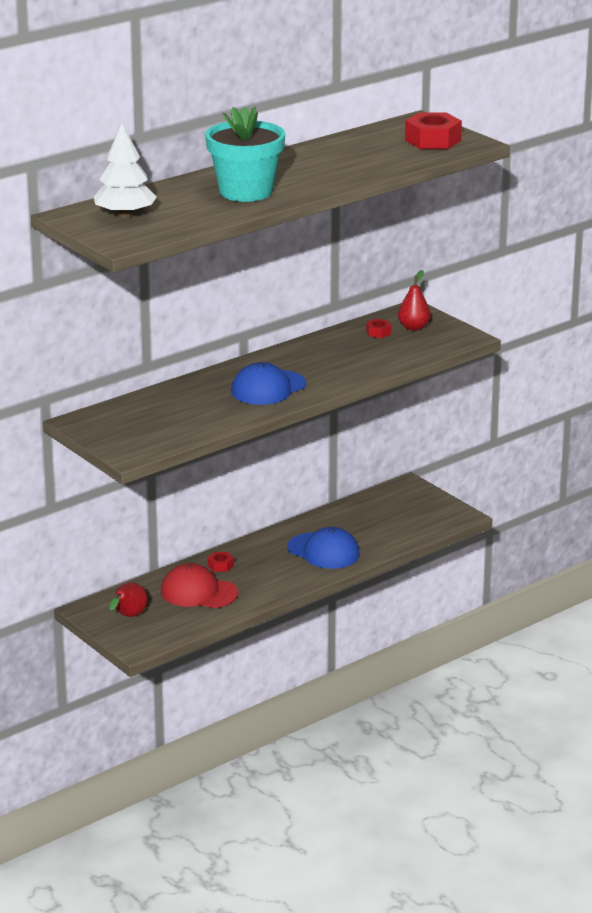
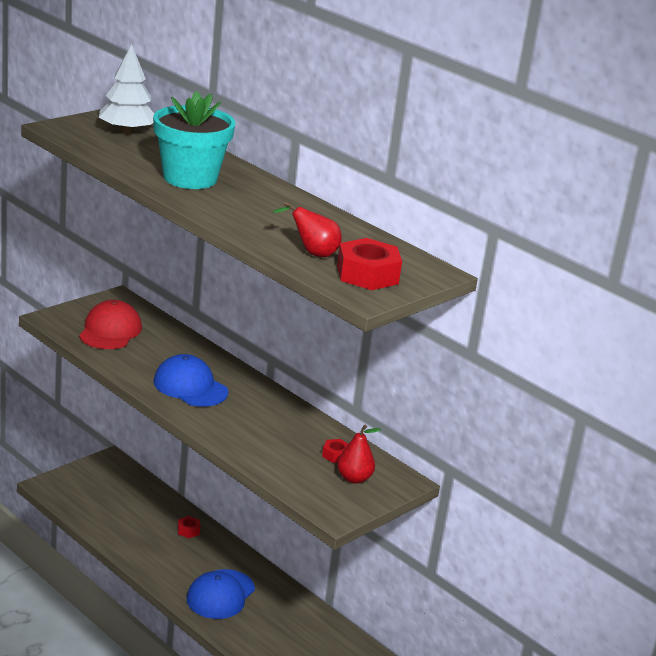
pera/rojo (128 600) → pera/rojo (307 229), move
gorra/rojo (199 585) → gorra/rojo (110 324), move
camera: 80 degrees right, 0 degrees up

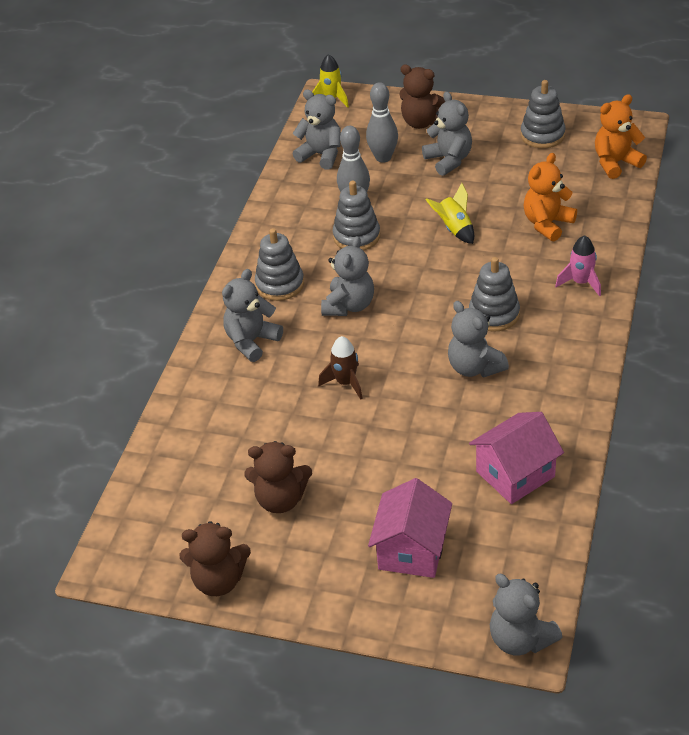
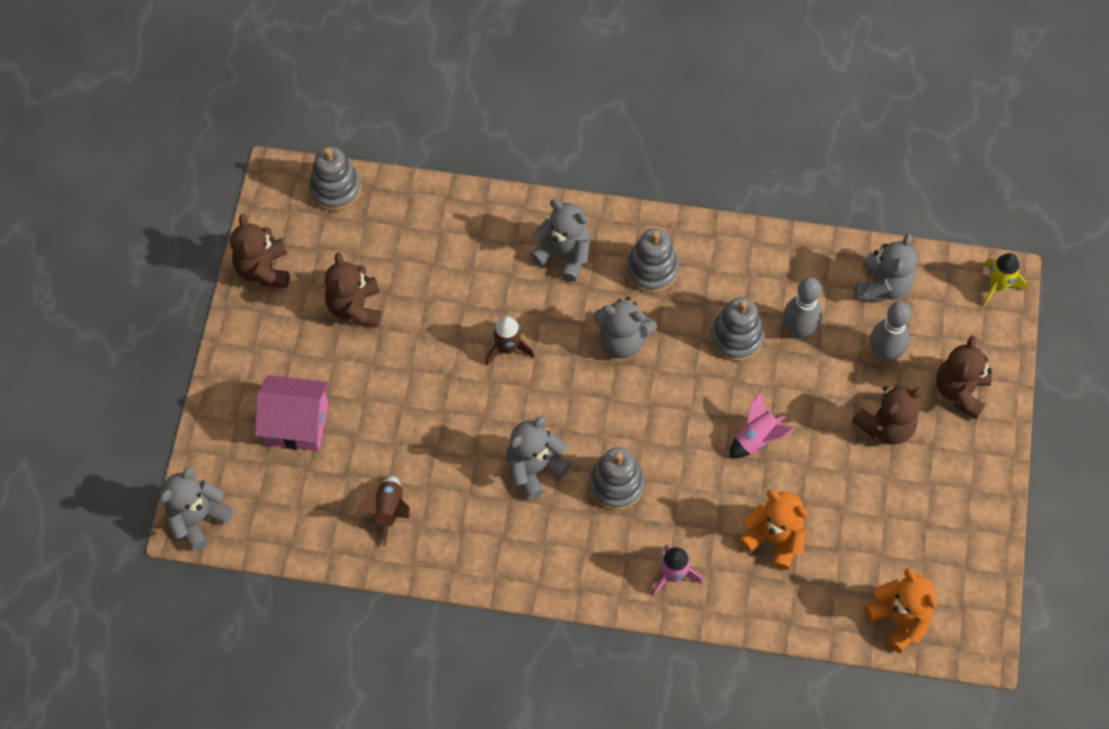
juguete apilable/gris (543 114) → juguete apilable/gris (335 178), move
casa/rosa (516 458) → cohete/marrón (383 511)
osito/gris (447 133) → osito/marrón (888 415)
cohete/amarillo (449 213) → cohete/rosa (761 425)
camera: 80 degrees right, 20 degrees up

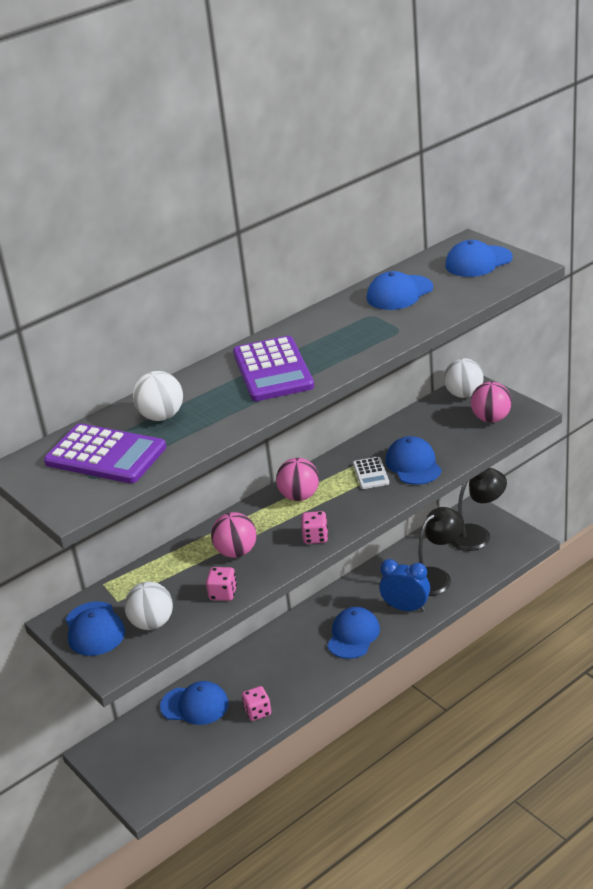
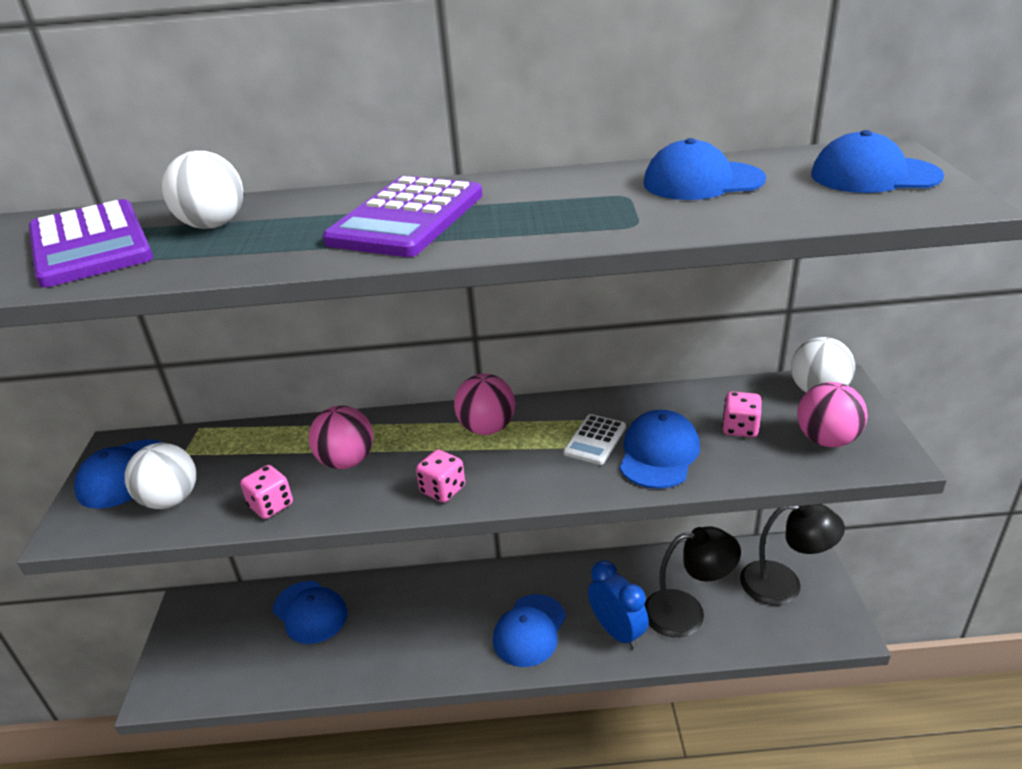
dado/rosa (256 703) → dado/rosa (741 414), move
gorra/azul (353 633) → gorra/azul (529 630), 150 degrees clockwise
camera: 35 degrees right, 0 degrees up

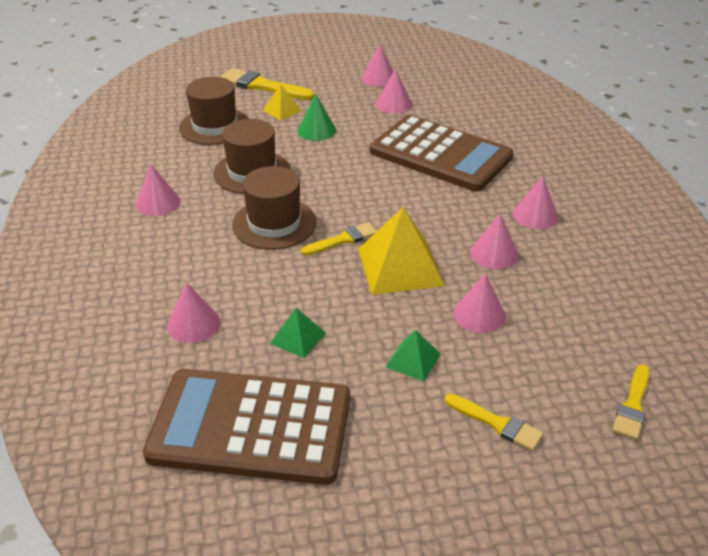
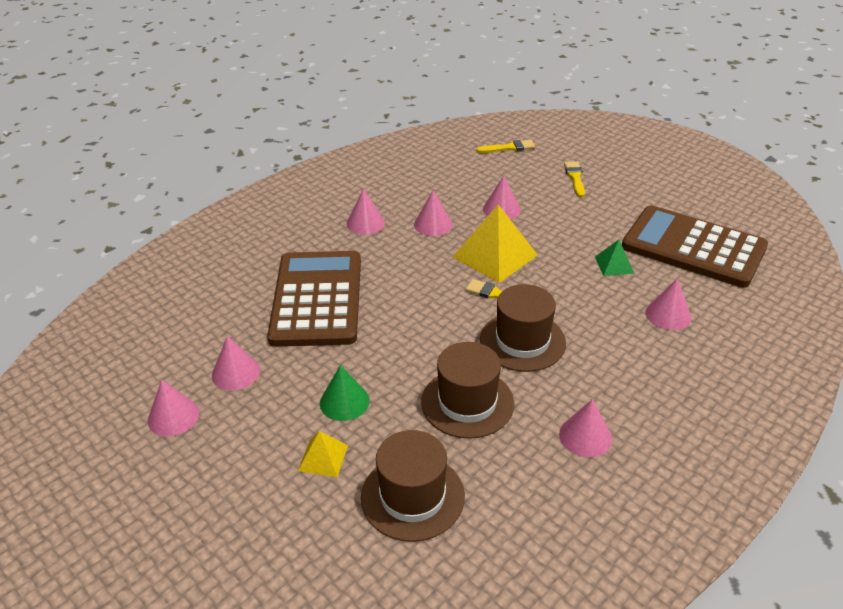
pincel/amarillo (268 84) → -
pirámide/verde (413 355) → -
calculadora/marrón (246 427) → calculadora/marrón (695 246), 150 degrees clockwise
camera: 125 degrees left, 0 degrees up

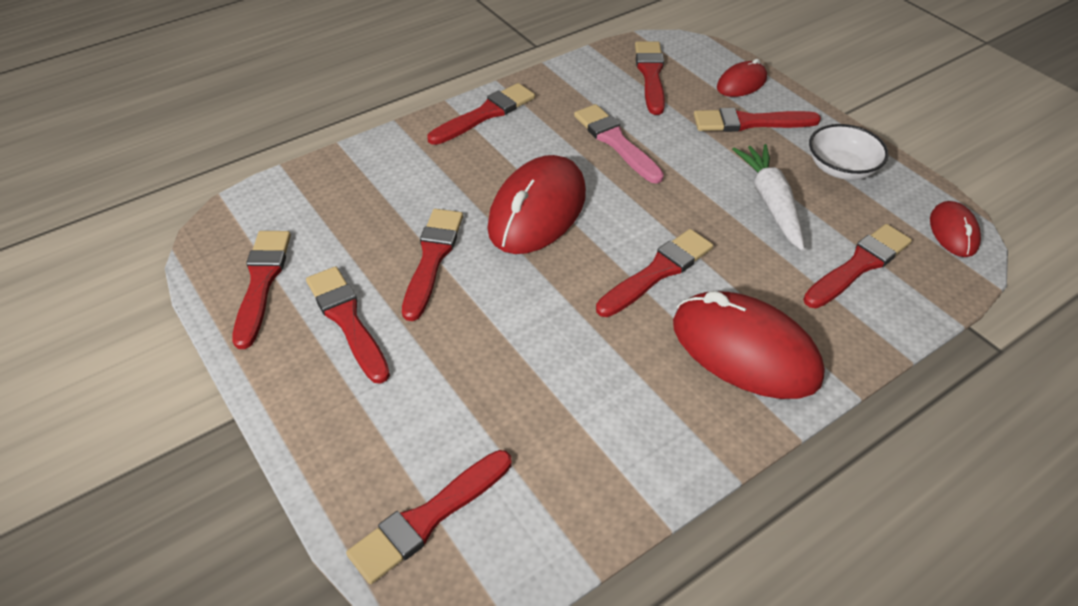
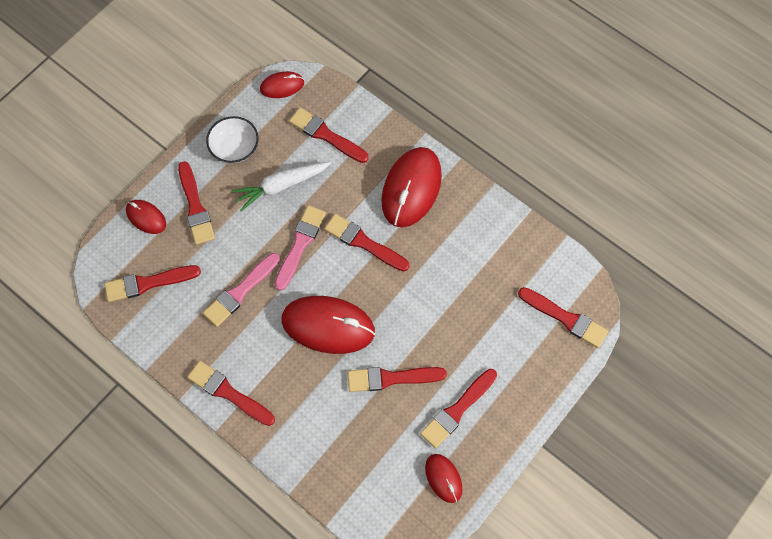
- → pincel/rosa (300 248)
pincel/rojo (261 290) → ratón/rojo (443 478)
camera: 105 degrees left, 20 degrees up

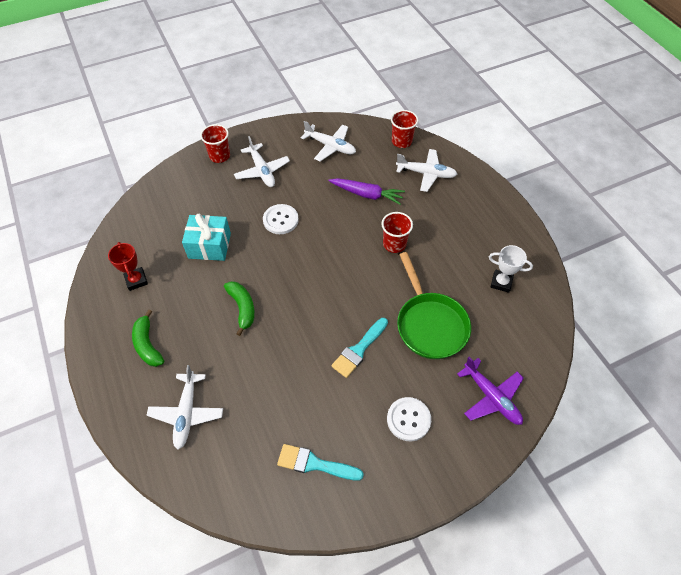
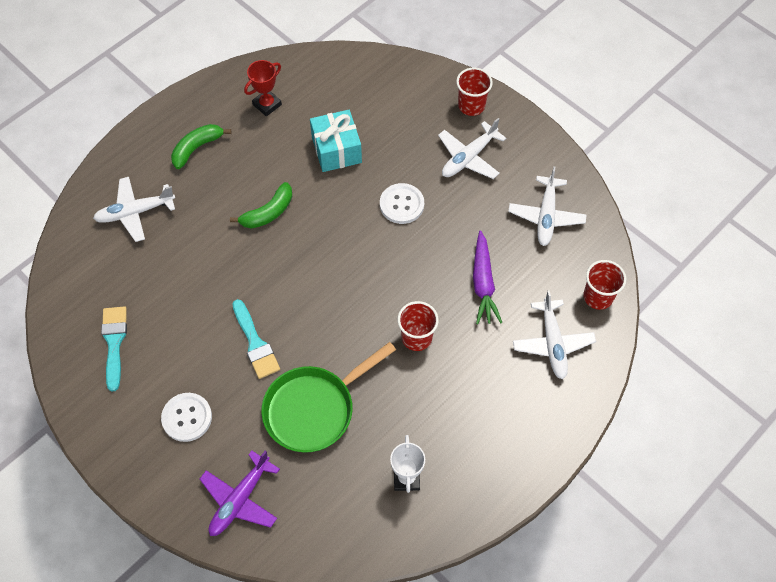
pincel/turquesa (359 348) → pincel/turquesa (256 339), 135 degrees counterclockwise
camera: 70 degrees right, 5 degrees up

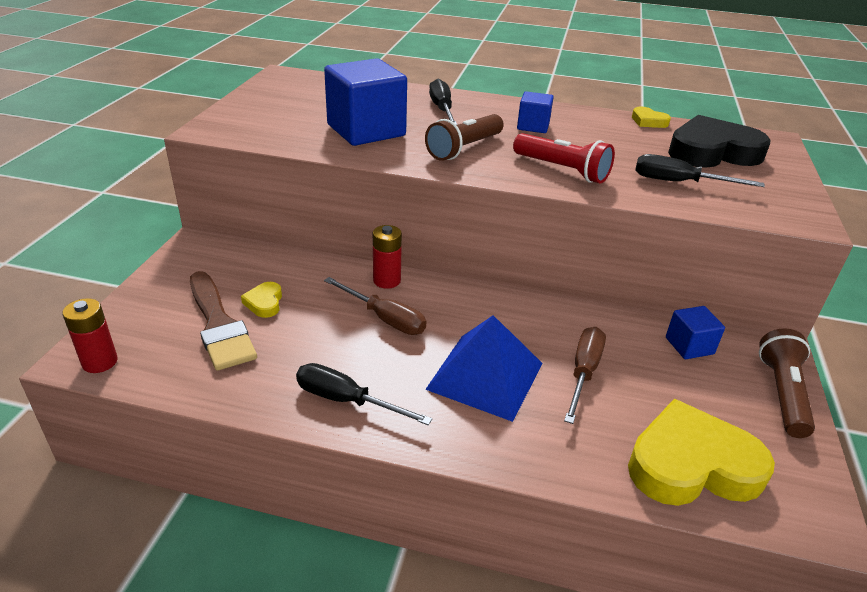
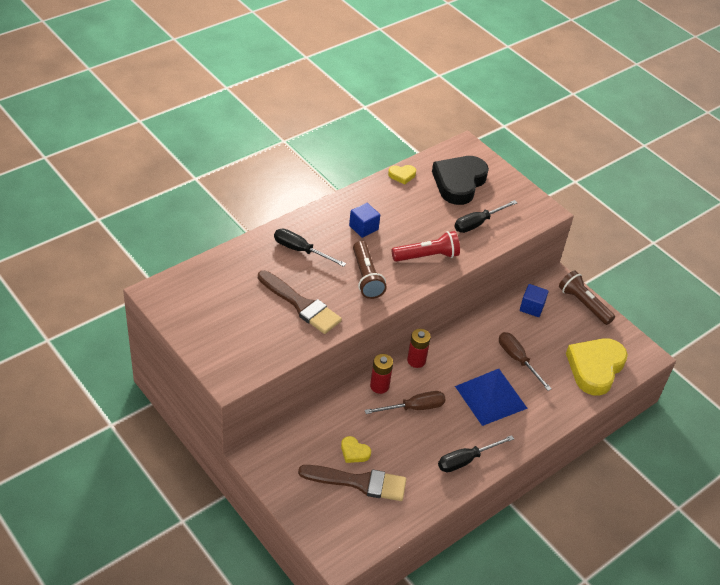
pila/rojo (90 335) → pila/rojo (419 348), move
cubo/azul (365 102) → pincel/marrón (300 302)
camera: 55 degrees left, 10 degrees up

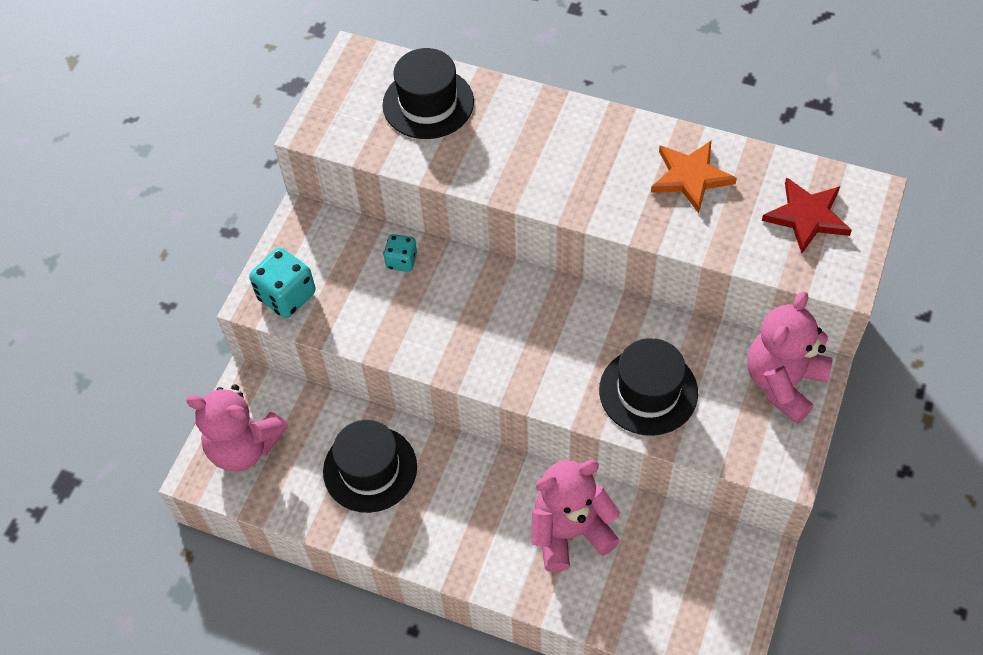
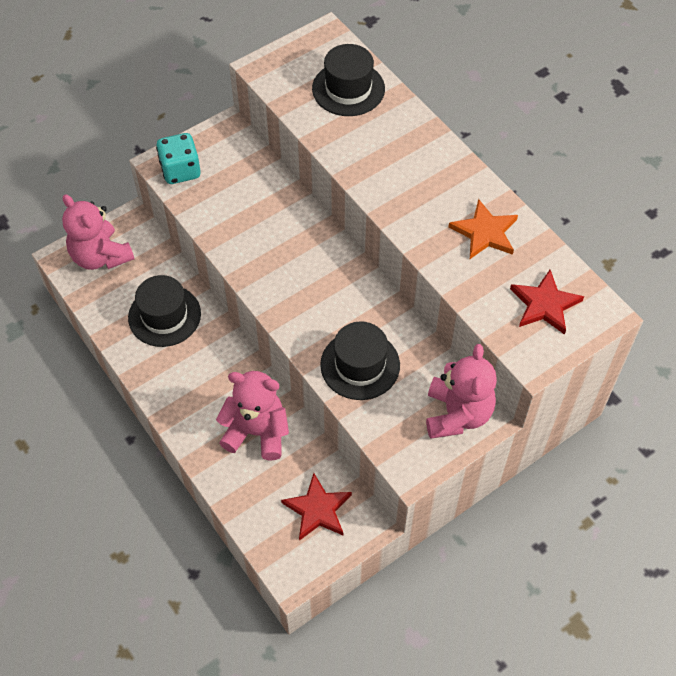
dado/turquesa (400 253) → -
- → estrella/rojo (316 507)
osito/rosa (790 358) → osito/rosa (461 391), 120 degrees clockwise
camera: 30 degrees right, 0 degrees up

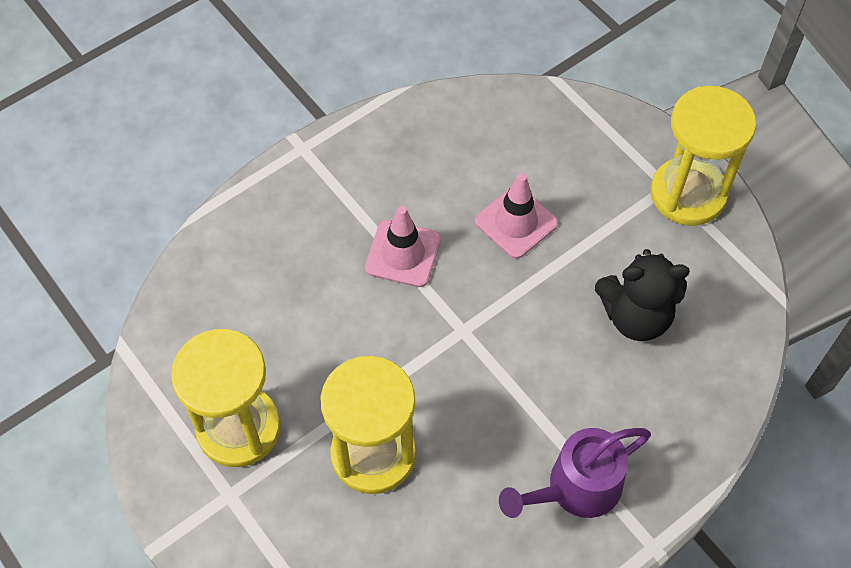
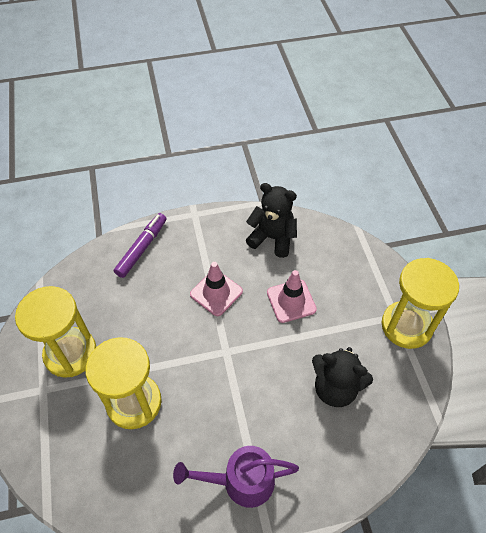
- → rotulador/morado (140 245)
- → osito/negro (271 220)
camera: 25 degrees right, 5 degrees down

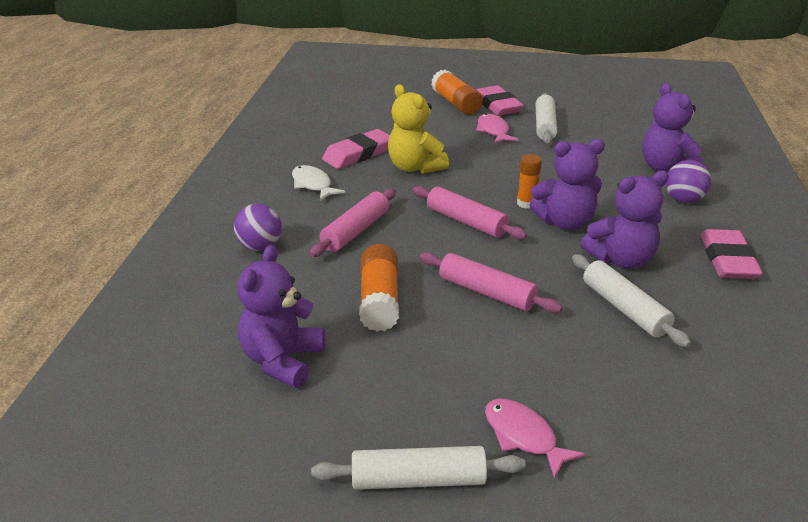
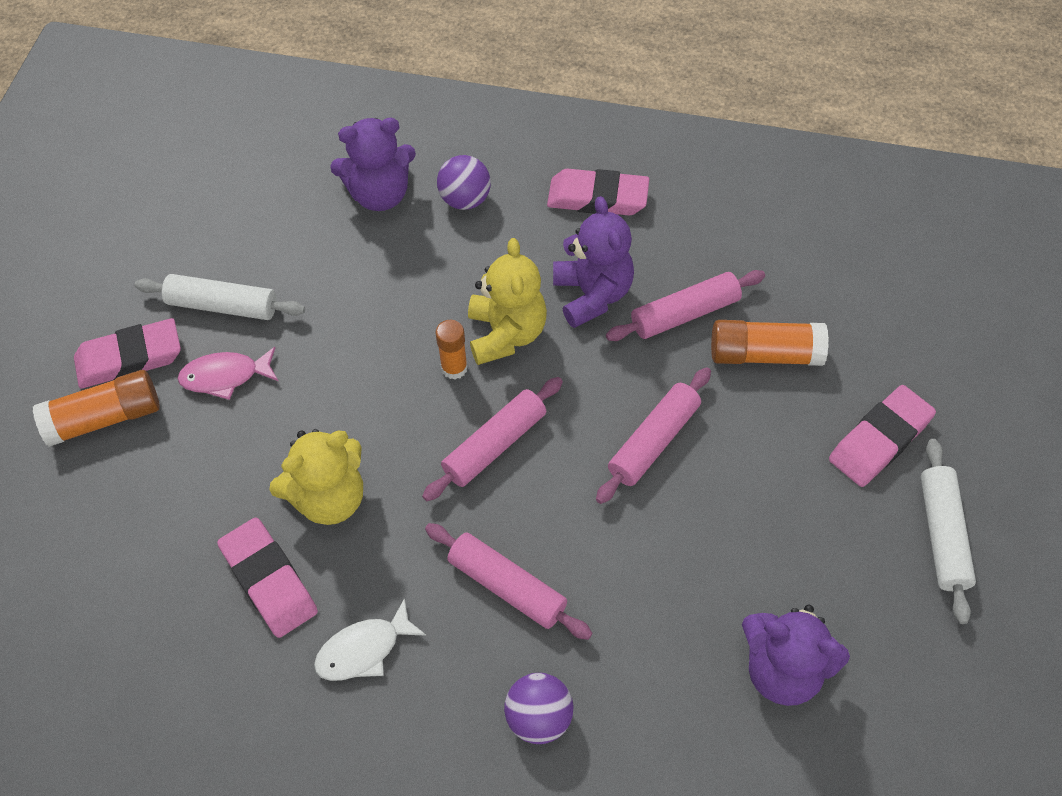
barra de pegamento/naranja (379 288) → barra de pegamento/naranja (770 343), move
pez/rosa (535 439) → goma de borrar/rosa (882 436)
osito/morado (567 184) → osito/amarillo (507 301)
rodillo/blanco (631 301) → rodillo/rosa (685 305)
camera: 85 degrees left, 25 degrees up

